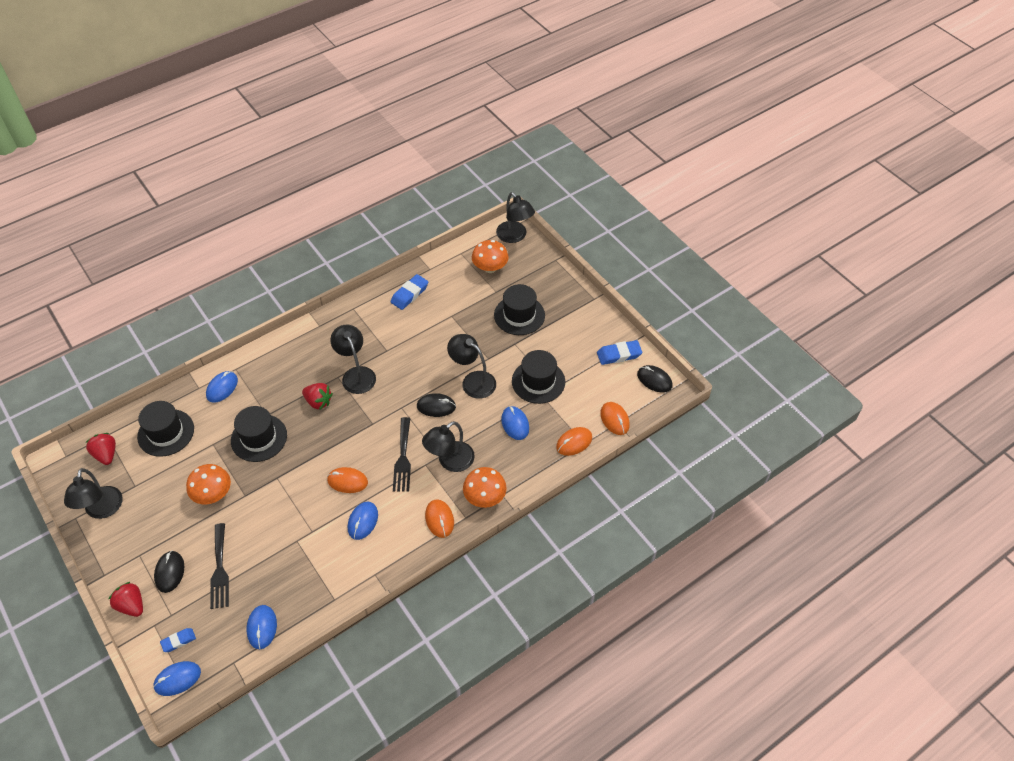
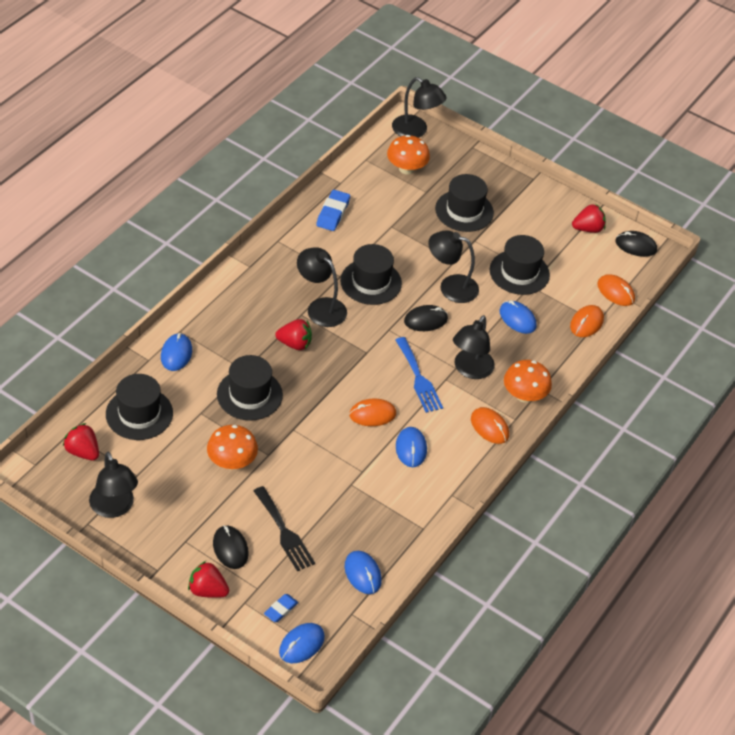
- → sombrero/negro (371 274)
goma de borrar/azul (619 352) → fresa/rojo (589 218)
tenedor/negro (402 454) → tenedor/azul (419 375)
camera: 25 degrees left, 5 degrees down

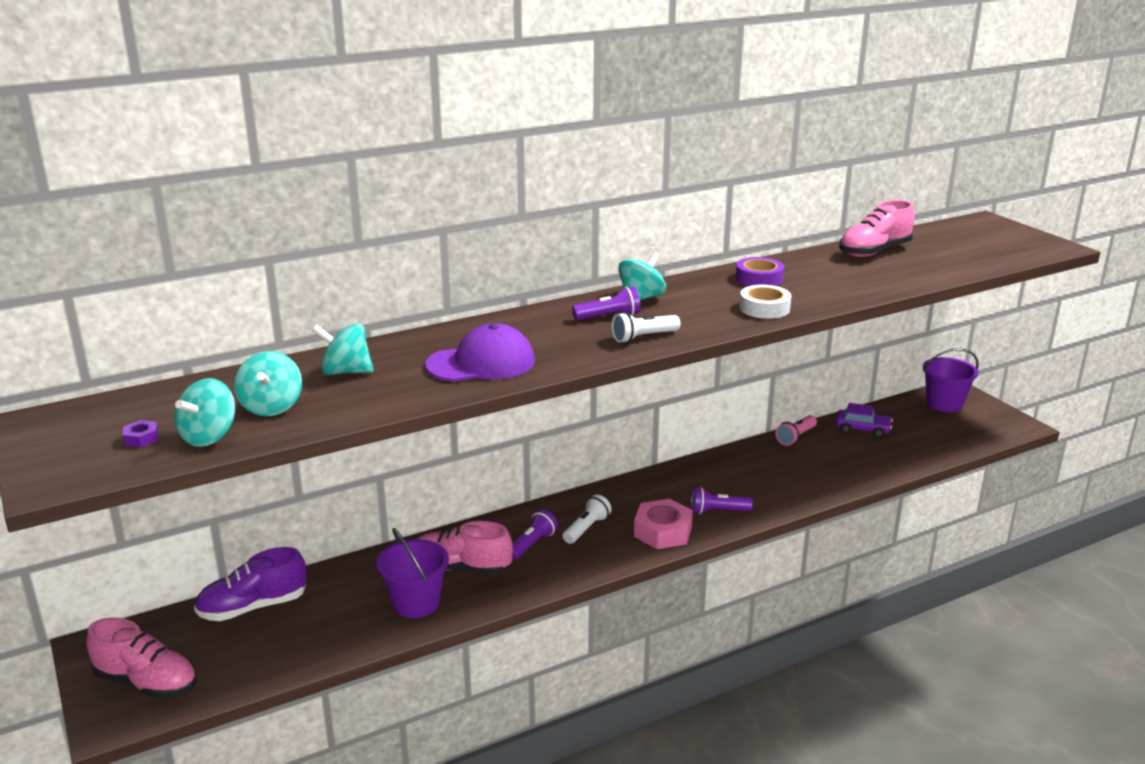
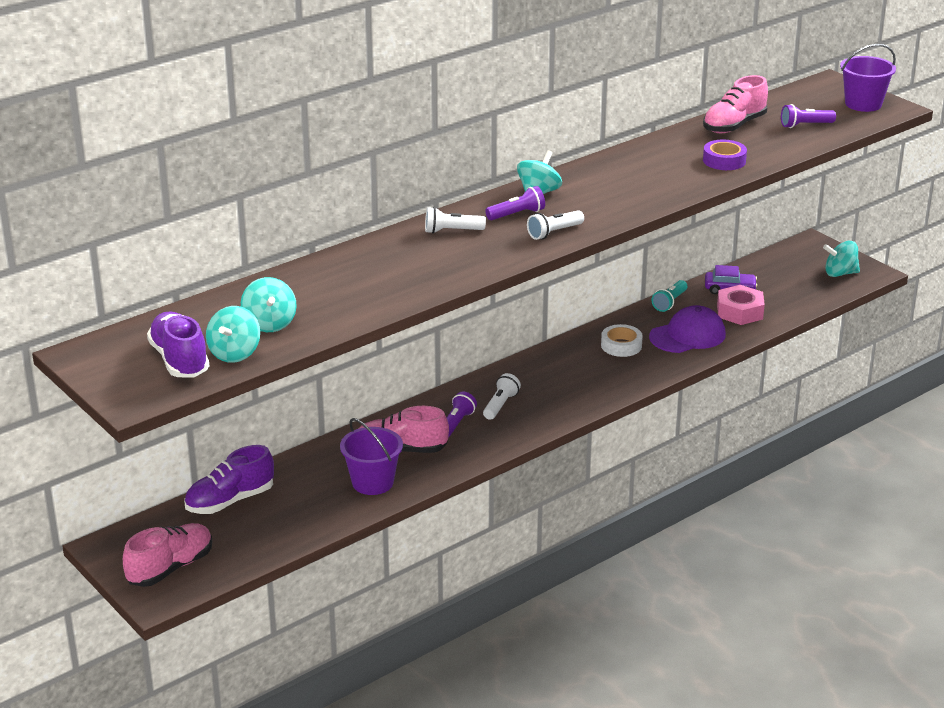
- → lámpara de mano/blanco (455 220)
peonza/turquesa (343 349) → peonza/turquesa (841 259), move
gorra/morado (480 352) → gorra/morado (687 329), move
tuerca/rosa (663 524) → tuerca/rosa (741 305), move
lámpara de mano/morado (722 500) → lámpara de mano/morado (808 116), move
cinta adhesiva/morado (760 271) → cinta adhesiva/morado (725 155), move
cinta adhesiva/blanco (765 302) → cinta adhesiva/blanco (622 340), move
balde/morado (951 380) → balde/morado (868 78), move
tuerca/morado (140 434) → zapato/morado (178 344)
lámpara de mano/rosa (796 430) → lámpara de mano/turquesa (669 296)
zapato/rosa (141 658) → zapato/rosa (167 555), 60 degrees counterclockwise
camera: 10 degrees left, 5 degrees up

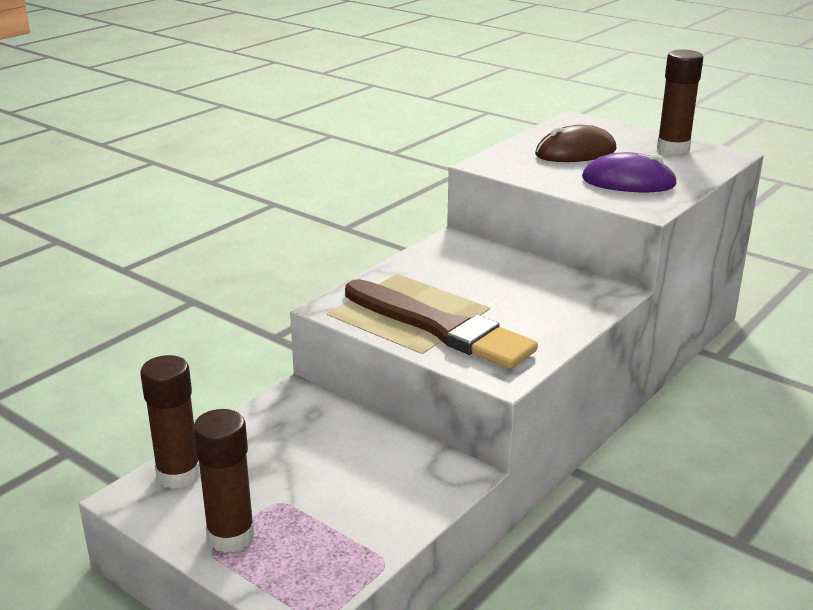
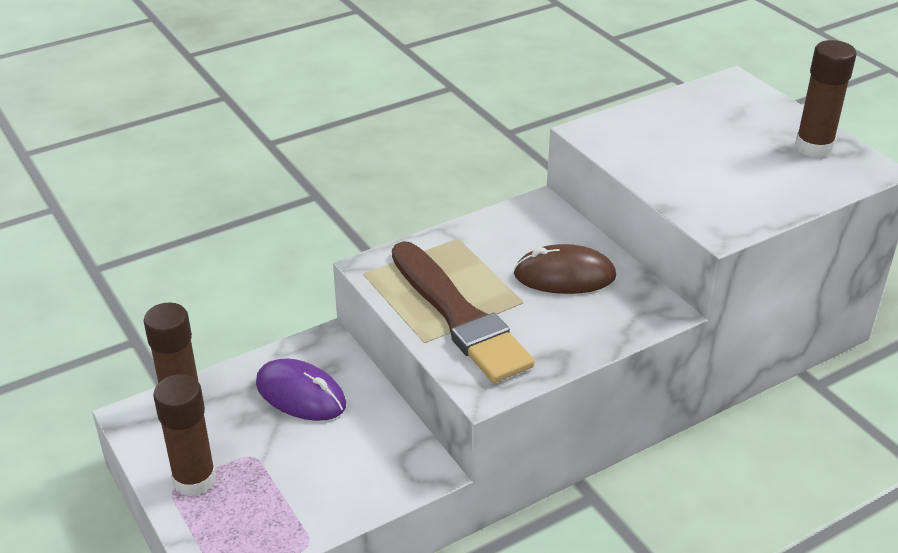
ratón/marrón (575 143) → ratón/marrón (564 269), move
ratón/morado (629 172) → ratón/morado (301 389), move
camera: 20 degrees right, 10 degrees up

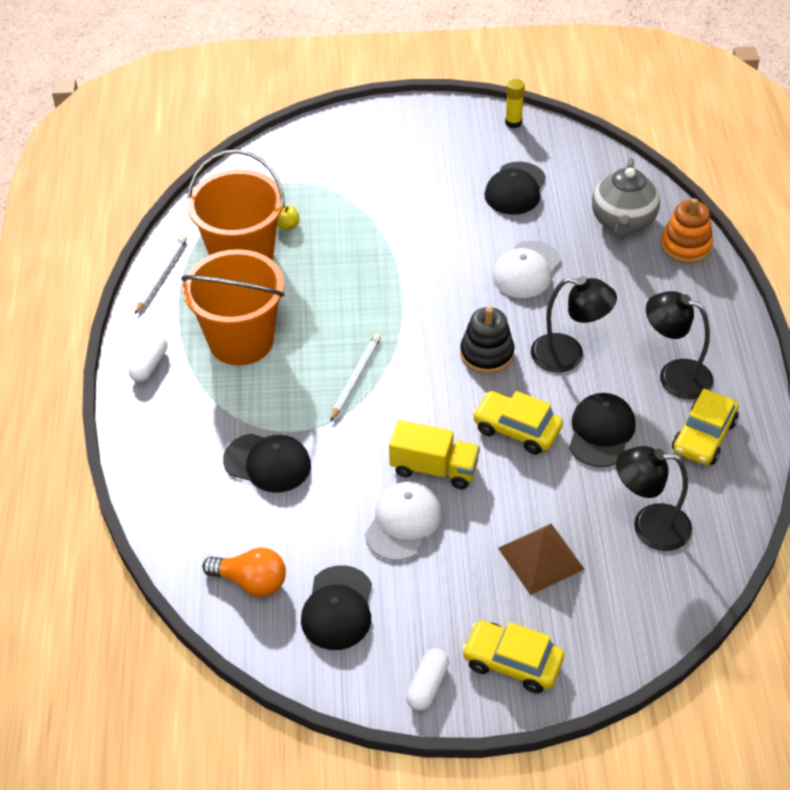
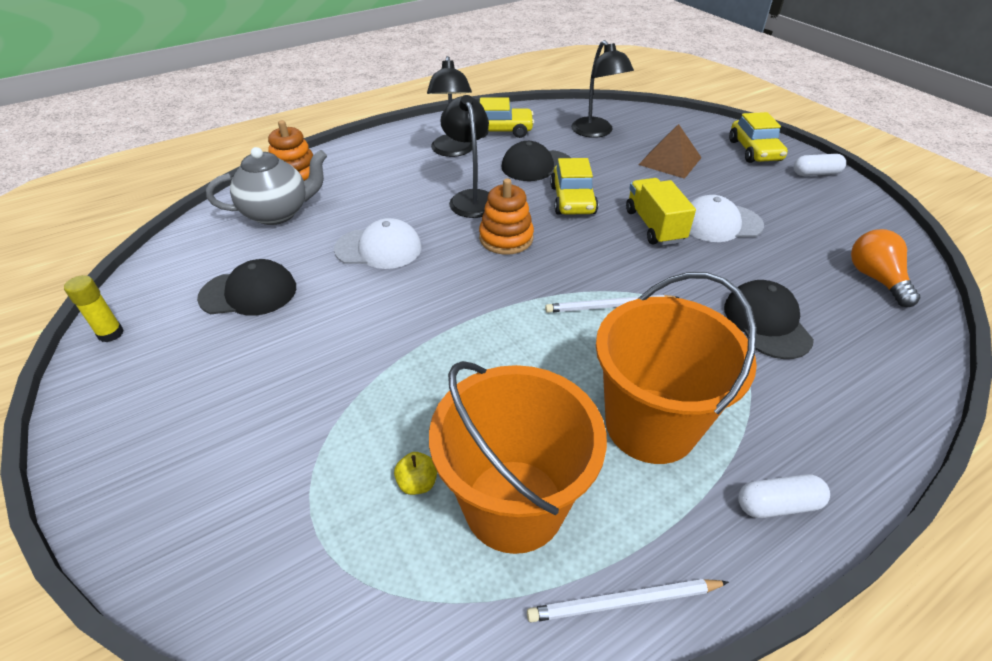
gorra/negro (336 607) → -
juguete apilable/negro (487 340) → juguete apilable/naranja (506 216)
camera: 120 degrees left, 5 degrees down

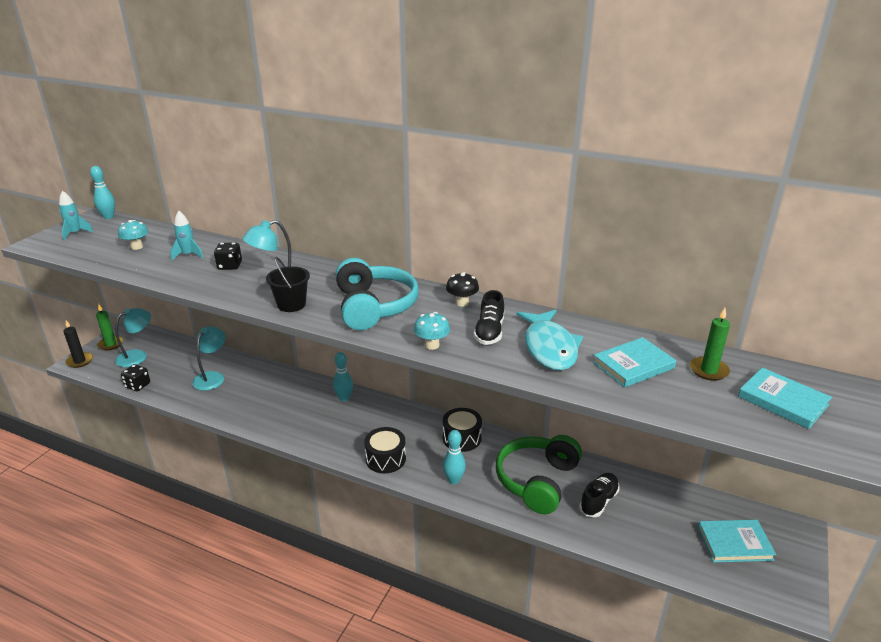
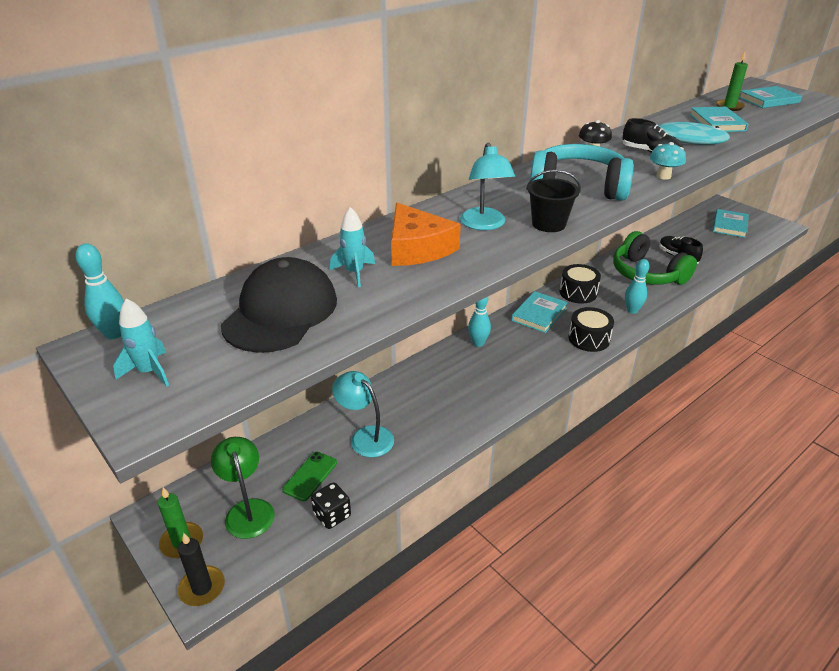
- → móvil/verde (309 476)
- → libro/turquesa (539 312)
seta/turquesa (133 235) → gorra/negro (279 305)
dado/negro (228 256) → queso/naranja (426 234)
lámpara/turquesa (133 337) → lámpara/verde (243 488)
camera: 65 degrees left, 5 degrees up

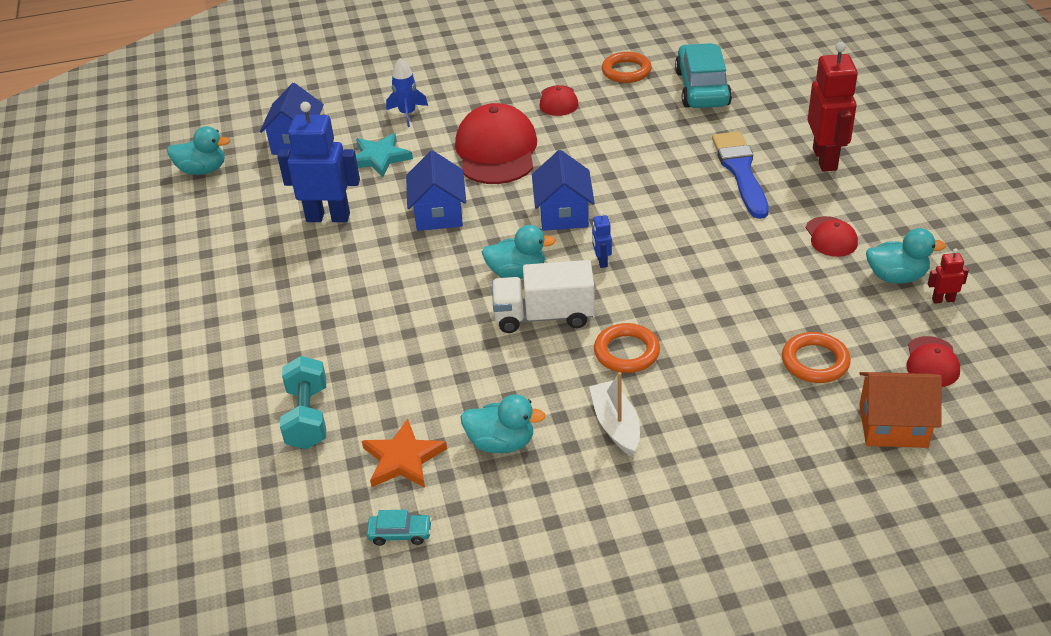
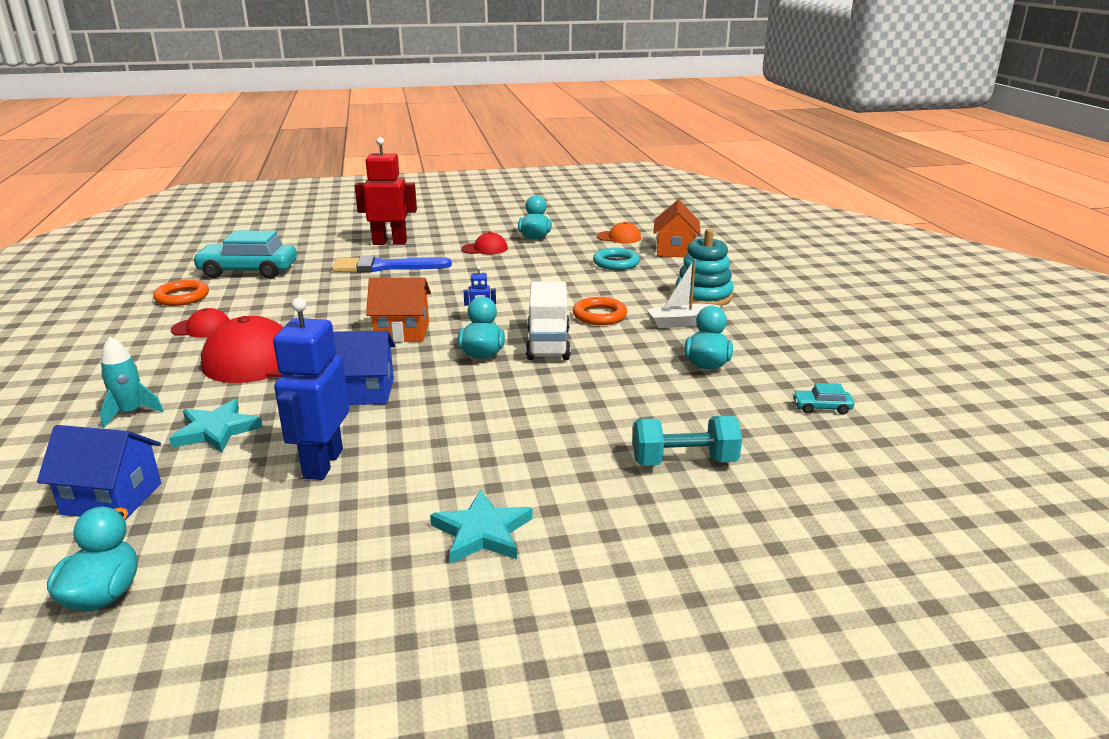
estrella/naranja (404 453) → -
robot/rojo (948 276) → -
- → estrella/turquesa (481 527)
- → juguete apilable/turquesa (705 267)
cohete/azul (407 92) → cohete/turquesa (132 382)
casa/azul (563 190) → casa/naranja (398 310)
anillo/naranja (816 357) → anillo/turquesa (616 259)
gorra/rojo (933 361) → gorra/naranja (619 232)
coche/turquesa (399 527) → coche/turquesa (823 398), 90 degrees counterclockwise
camera: 90 degrees left, 15 degrees down

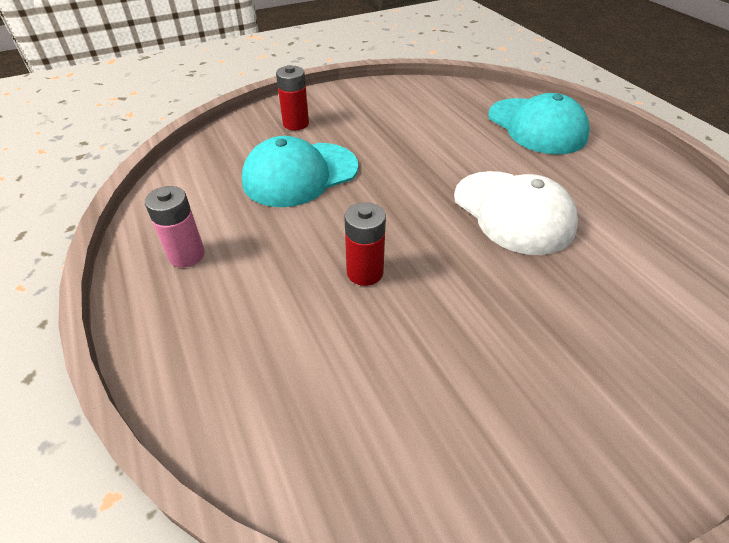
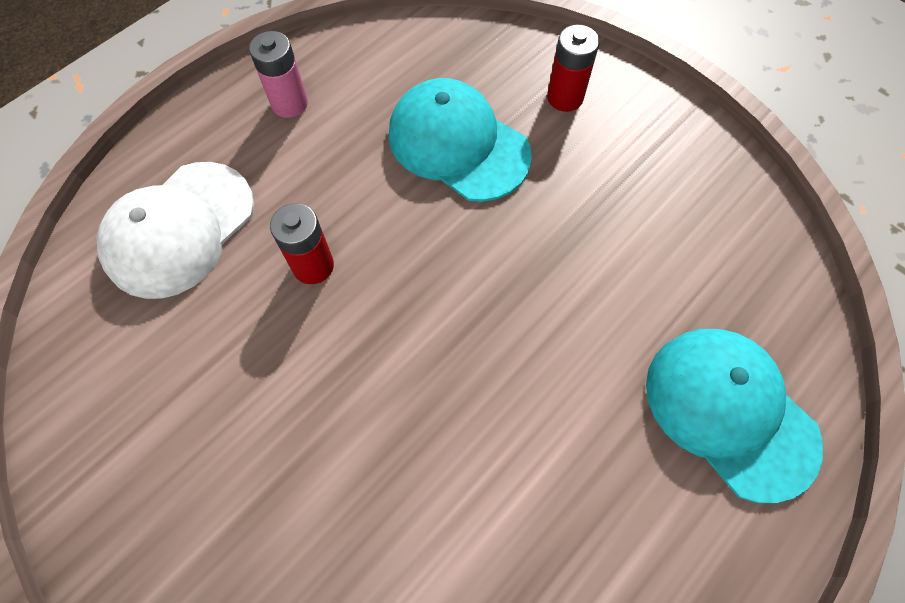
gorra/blanco (516 213) → gorra/blanco (175 230), move
gorra/turquesa (539 123) → gorra/turquesa (734 416), 105 degrees clockwise
camera: 70 degrees right, 20 degrees up

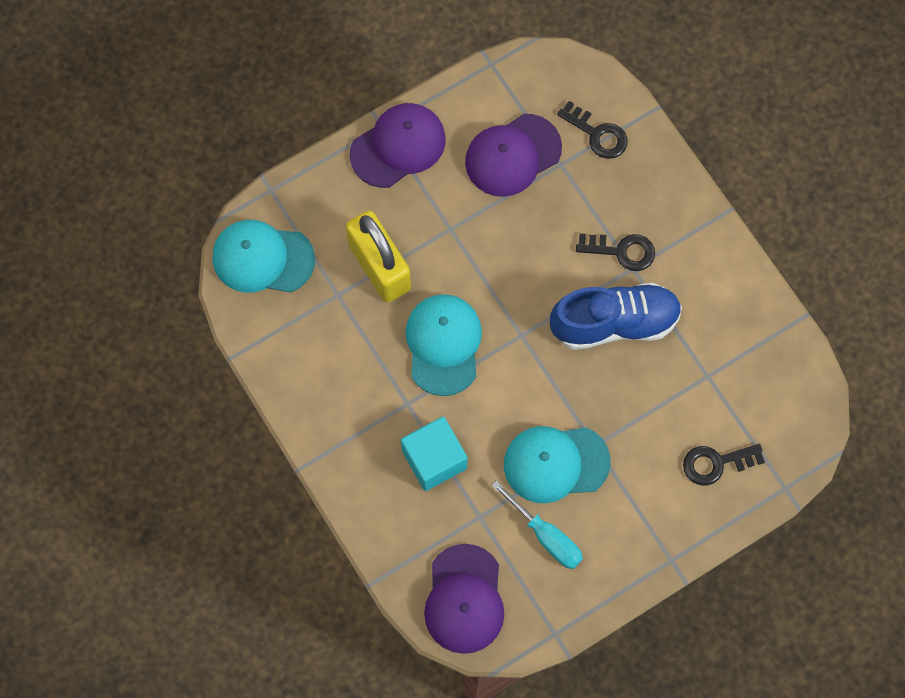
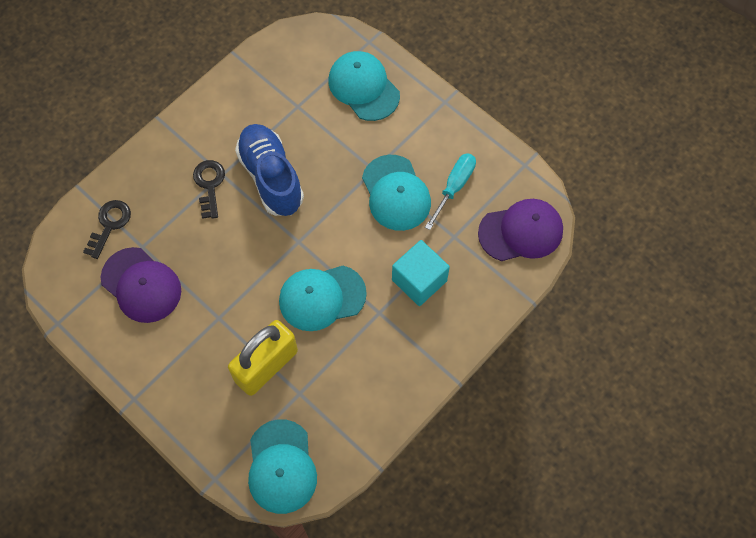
gorra/morado (398 145) → -
llave/negro (724 465) → gorra/turquesa (364 86)
camera: 105 degrees left, 5 degrees down

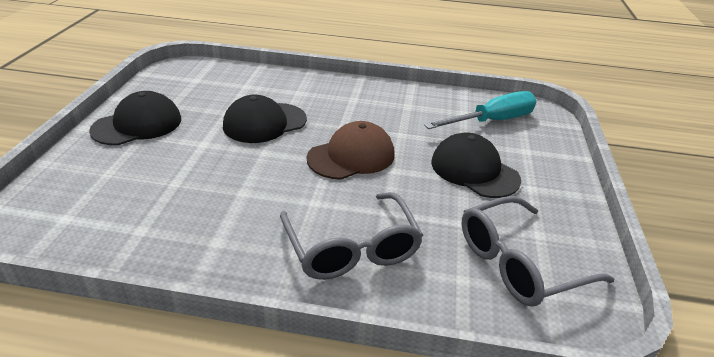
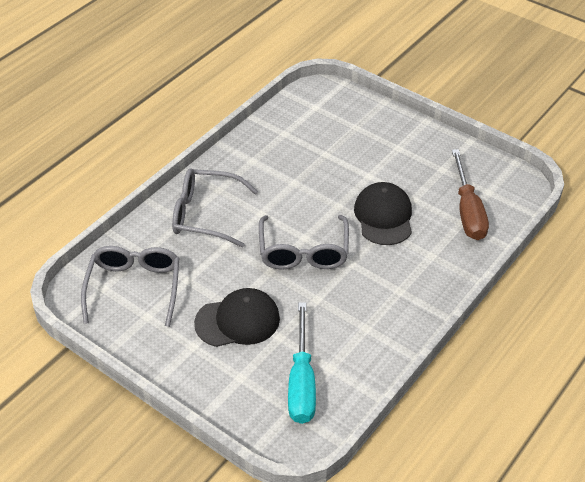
gorra/negro (135 118) → -
- → destornillador/marrón (470 194)
gorra/marrón (350 150) → gafas/gris (304 242)
camera: 120 degrees right, 10 degrees up

